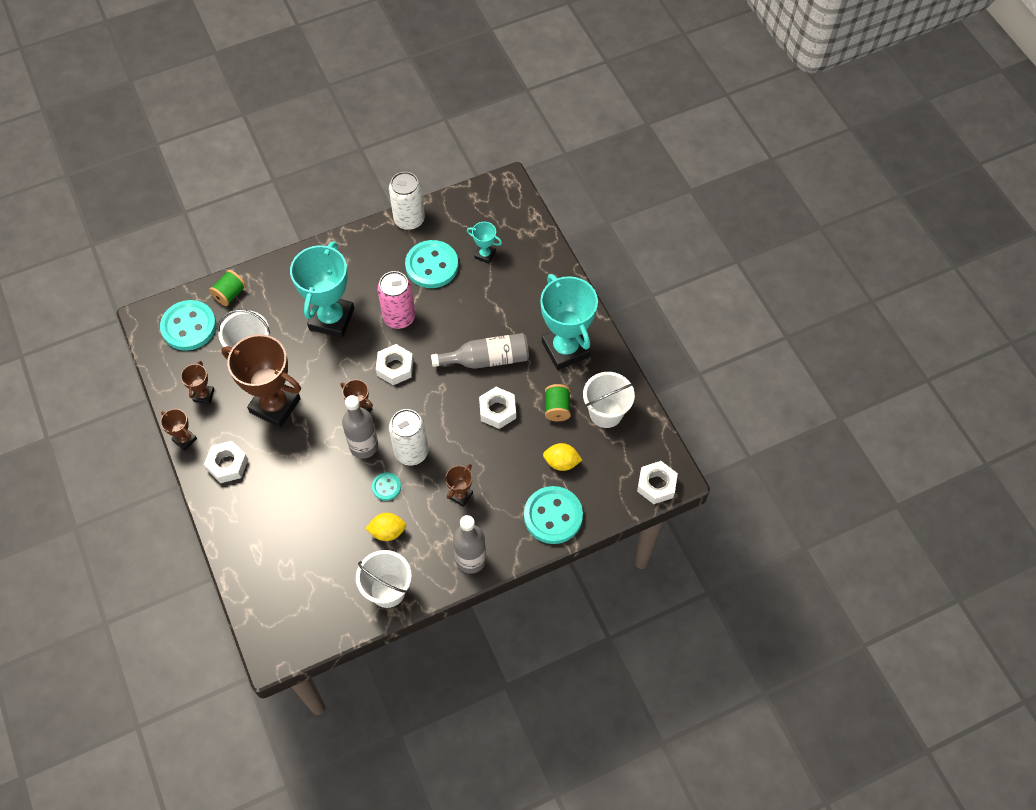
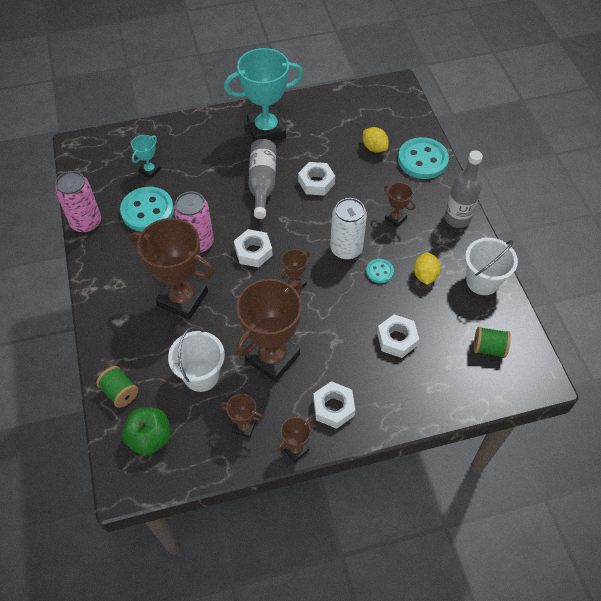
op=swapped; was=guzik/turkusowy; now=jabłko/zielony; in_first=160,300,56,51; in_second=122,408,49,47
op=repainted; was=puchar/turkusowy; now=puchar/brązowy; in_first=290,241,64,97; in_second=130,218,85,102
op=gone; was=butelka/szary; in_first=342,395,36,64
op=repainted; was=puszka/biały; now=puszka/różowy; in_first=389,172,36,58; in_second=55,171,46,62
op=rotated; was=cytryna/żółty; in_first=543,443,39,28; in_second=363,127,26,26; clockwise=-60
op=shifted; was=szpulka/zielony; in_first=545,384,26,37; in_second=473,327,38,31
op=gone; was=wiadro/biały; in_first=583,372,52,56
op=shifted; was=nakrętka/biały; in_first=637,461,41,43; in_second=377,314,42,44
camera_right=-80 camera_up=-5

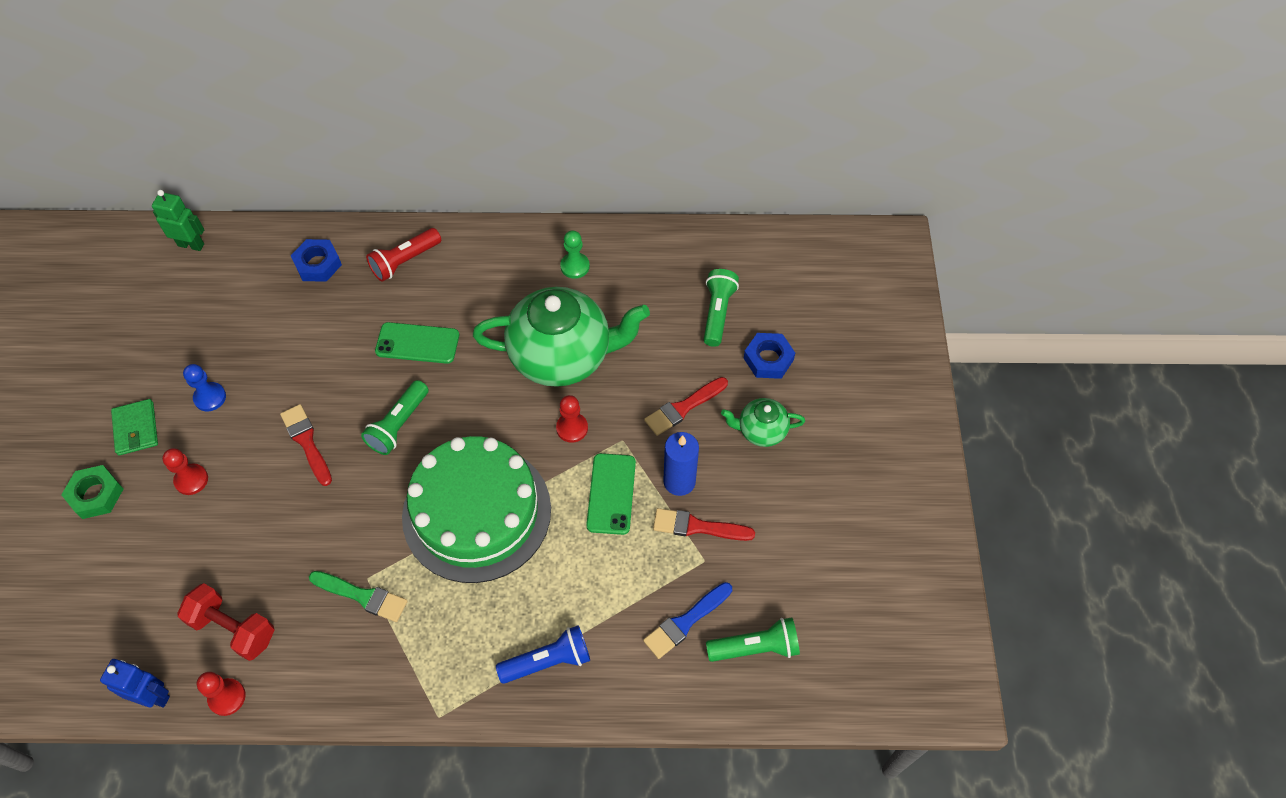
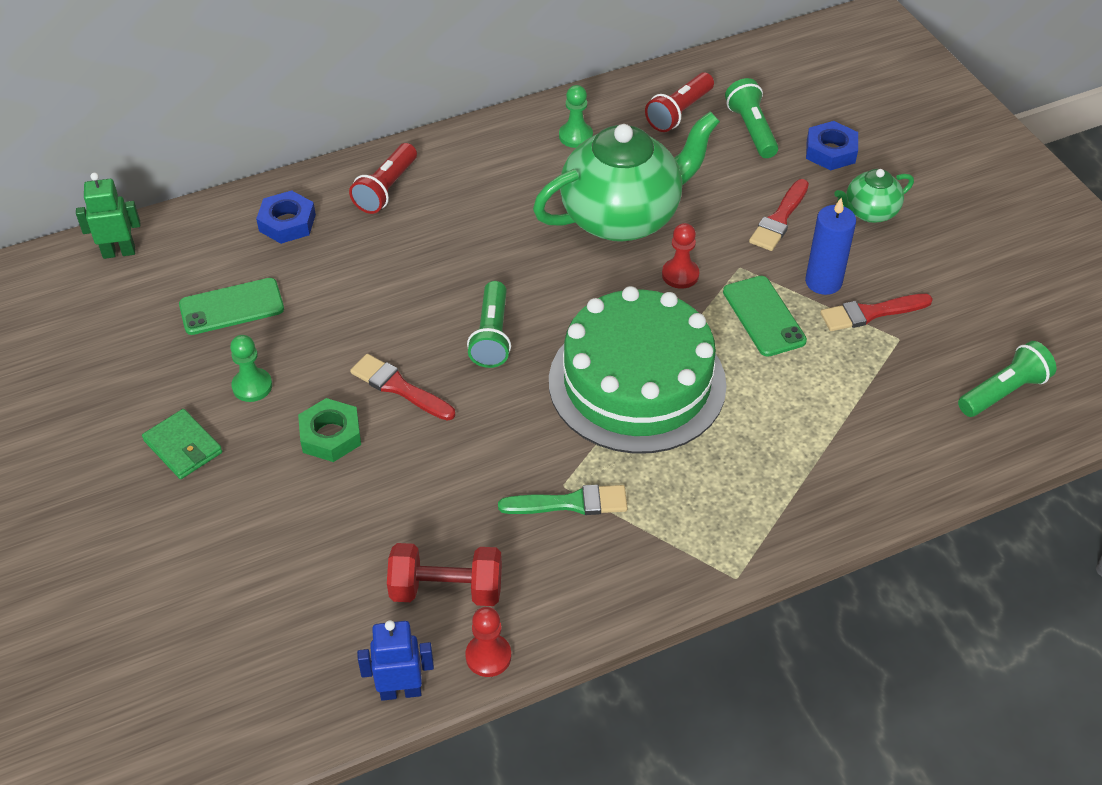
op=shifted; was=nakrętka/zielony; in_first=61,465,62,54; in_second=298,398,63,64
op=gone; was=pionek/czerwony; in_first=162,448,46,47
op=repainted; was=pionek/niebieski; now=pionek/zielony; in_first=183,364,43,47; in_second=230,335,42,67
op=shifted; was=telefon/zielony; in_first=375,322,84,42; in_second=179,278,105,57
op=gone; was=latarka/niebieski; in_first=496,625,94,59
op=gone; was=pędzel/niebieski; in_first=643,582,89,77
op=new; now=latarka/czerwony; in_second=645,72,69,60
camera_right=-25 camera_up=-10

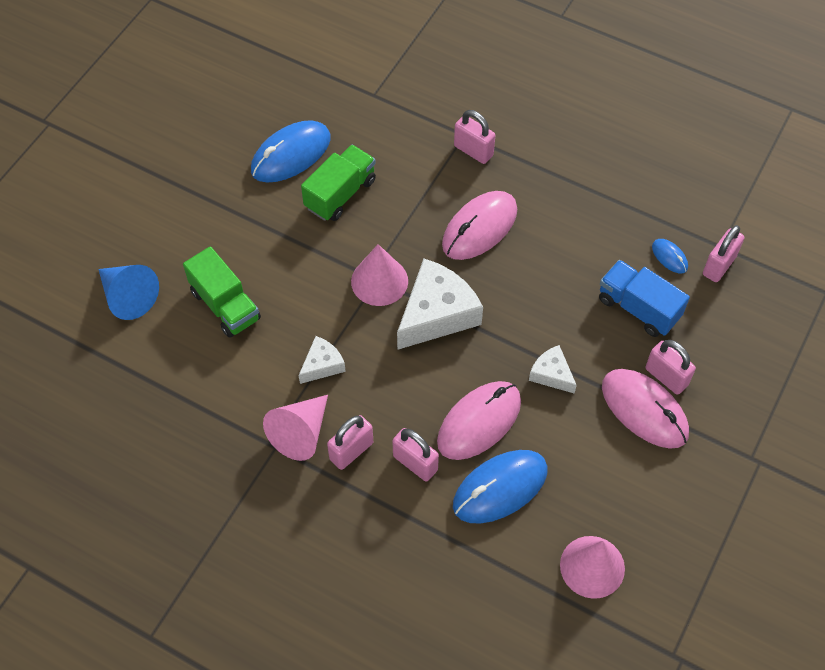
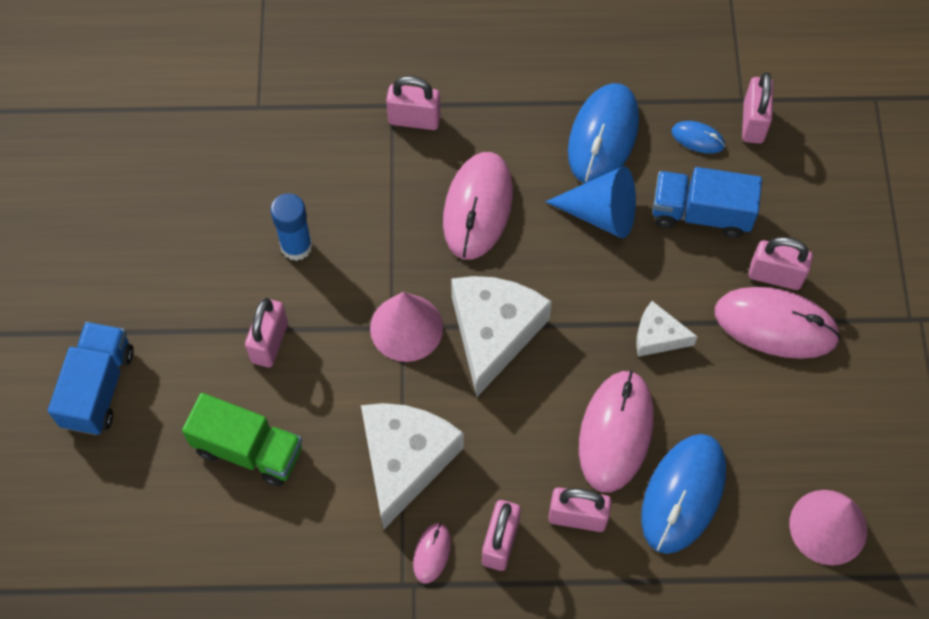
op=shifted; was=stożek/niebieski; in_first=98,265,61,55; in_second=545,166,91,72
op=shifted; was=myszka/niebieski; in_first=251,120,80,62; in_second=568,83,71,100
op=swapped; was=stożek/różowy; now=myszka/różowy; in_first=263,395,65,66; in_second=413,523,38,61
op=scaled; was=ser/biały; in_first=299,336,47,48; in_second=361,403,103,127; ratio=1.92
op=swapped; was=ciężarówka/zielony; now=klej w sztyfcie/niebieski; in_first=301,145,75,76; in_second=271,193,42,68
op=new; now=ciężarówka/niebieski; in_second=48,322,86,113
op=new; now=kłódka/różowy; in_second=245,298,43,69
camera_right=-30 camera_up=5

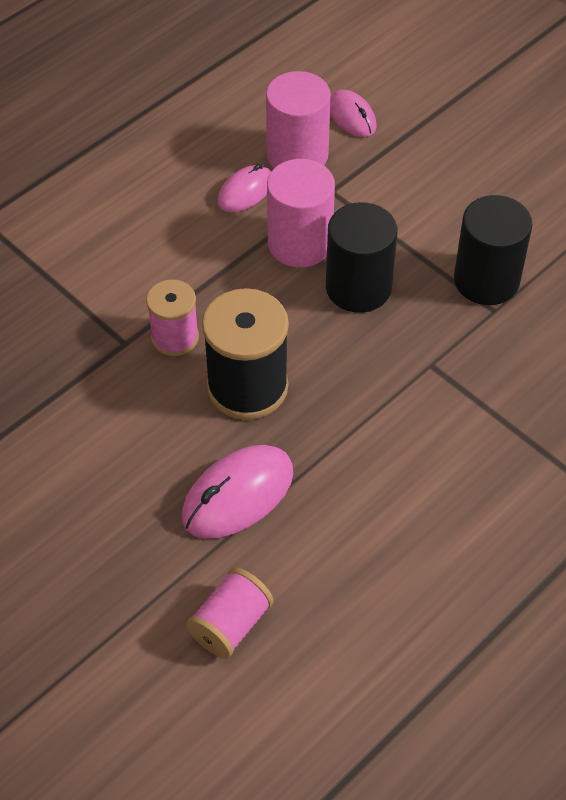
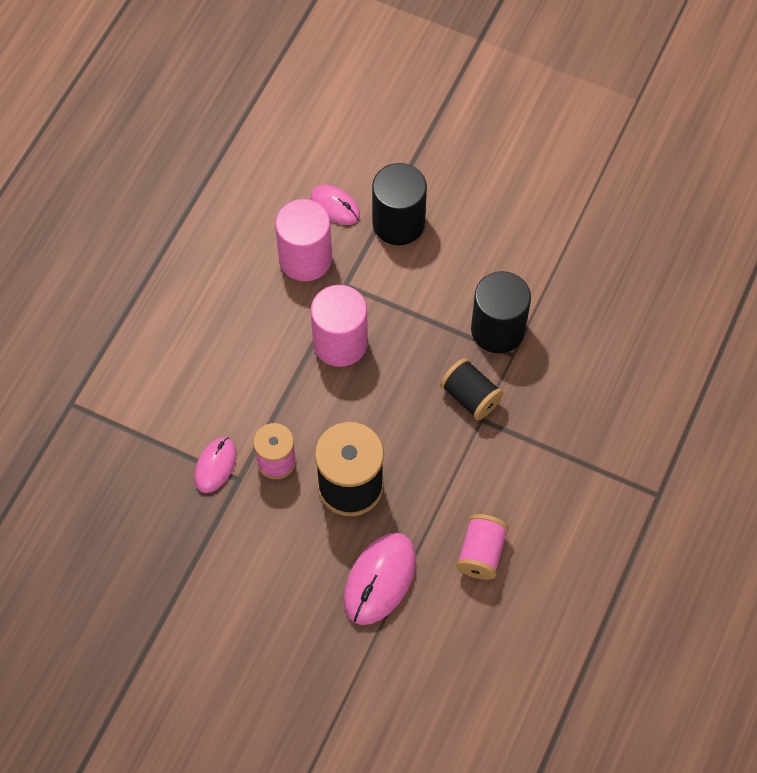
op=shifted; was=szpulka/różowy; in_first=186,568,87,91; in_second=456,514,53,66
op=shifted; was=myszka/różowy; in_first=217,164,54,48; in_second=194,437,42,56
op=shifted; was=walec/czarny; in_first=326,202,71,111; in_second=372,163,55,82
op=new; now=szpulka/czarny; in_second=440,358,63,62
camera_right=-20 camera_up=10

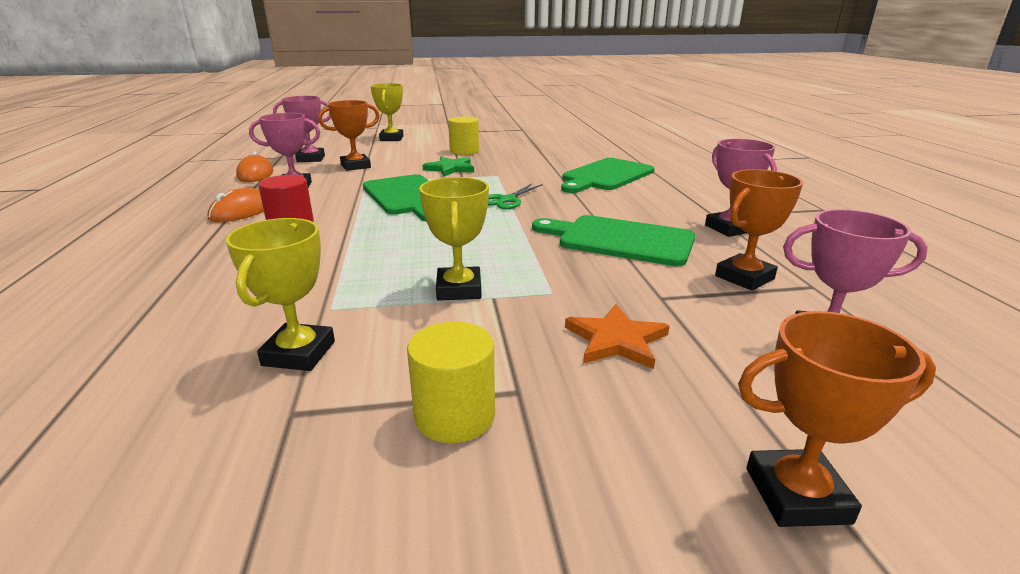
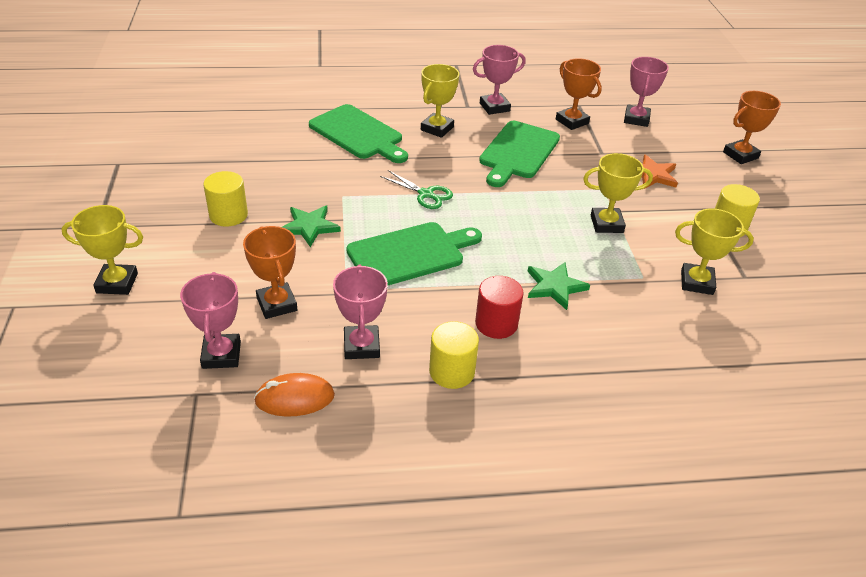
op=swapped; was=myszka/pomarańczowy; now=walec/żółty; in_first=208,188,56,34; in_second=429,321,50,68
op=rotated; was=puchar/pomarańczowy; in_first=738,311,198,216; in_second=723,91,58,73; clockwise=60
op=new; now=puchar/żółty; in_second=421,64,39,74
op=new; now=gwiazda/zielony; in_second=528,262,62,48
camera_right=-90 camera_up=15

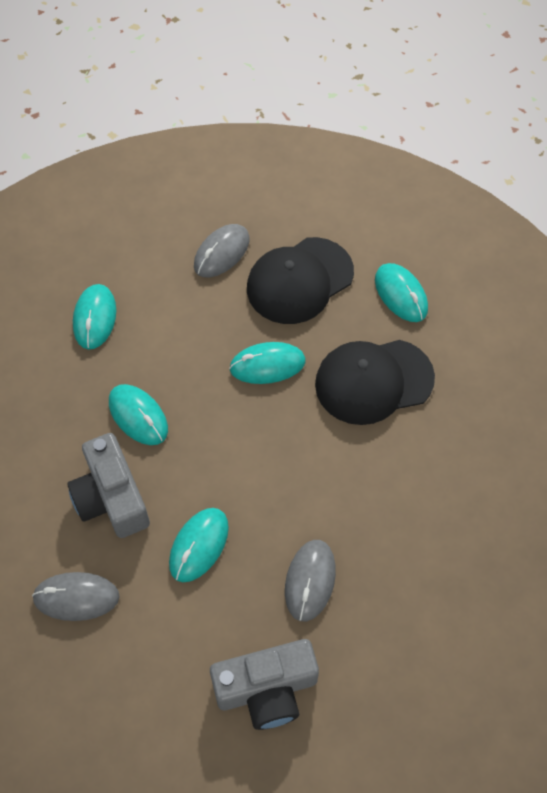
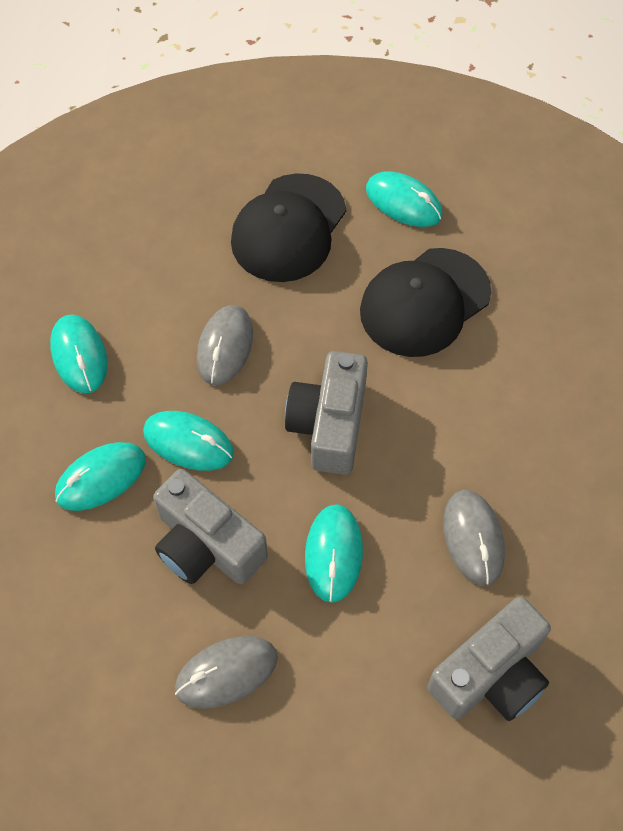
op=shifted; was=myszka/szary; in_first=194,224,56,53; in_second=197,305,56,80
op=shifted; was=myszka/turkusowy; in_first=229,342,77,42; in_second=55,442,91,69
op=new; now=aparat fotograficzny/szary; in_second=285,351,83,124
camera_right=-25 camera_up=0

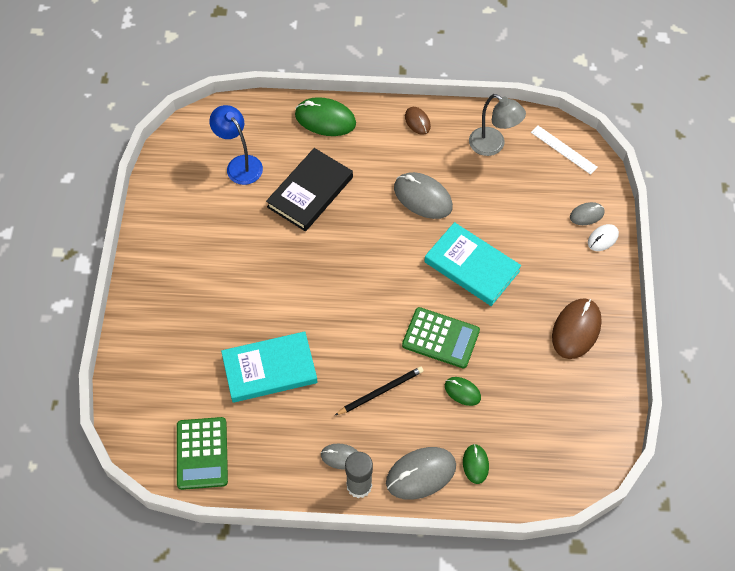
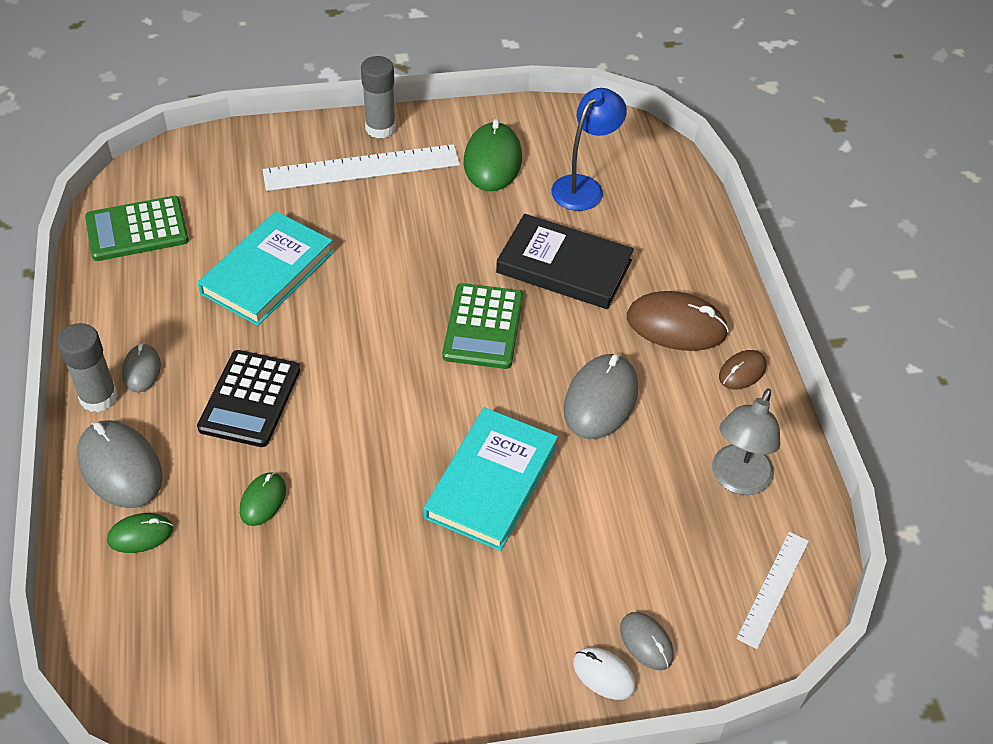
op=rotated; was=książka/turkusowy; in_first=221,331,96,72; in_second=198,211,136,115; clockwise=60
op=shifted; was=myszka/zielony; in_first=295,97,61,39; in_second=464,119,58,72
op=swapped; was=ołówek/czarny; now=kalkulator/czarny; in_first=334,366,90,50; in_second=197,350,103,97
op=shifted; was=kalkulator/zielony; in_first=402,307,78,62; in_second=442,283,81,86
op=shifted; was=myszka/brązowy; in_first=552,298,50,61; in_second=627,291,102,60
op=new; now=linijka/biały; in_second=263,144,197,47
op=new; now=klej w sztyfcie/szary; in_second=361,56,35,82
camera_right=75 camera_up=-10

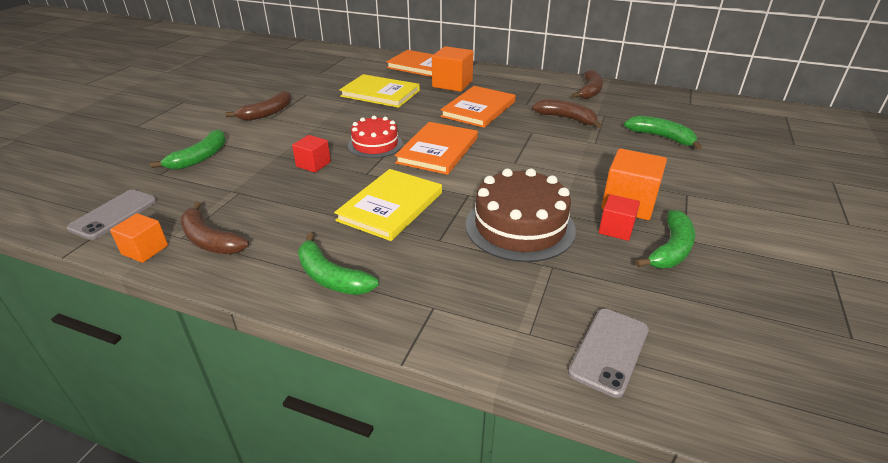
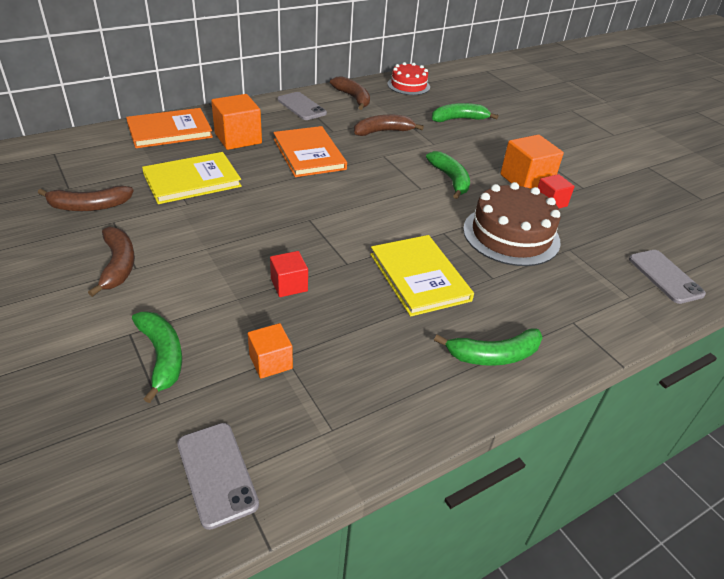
op=shifted; was=sześcian/pomarańczowy; in_first=110,213,58,50; in_second=248,323,45,56
op=shifted; was=banan/brązowy; in_first=180,201,69,53; in_second=38,186,96,25
op=shifted; was=tort/czerwony; in_first=348,116,55,42; in_second=387,62,43,33
op=gone; was=książka/pomarańczowy; in_first=395,122,83,53
op=shifted; was=banan/zielony; in_first=635,210,60,58; in_second=426,151,44,48
op=new; now=telefon/szary; in_second=277,92,50,28
camera_right=-55 camera_up=5

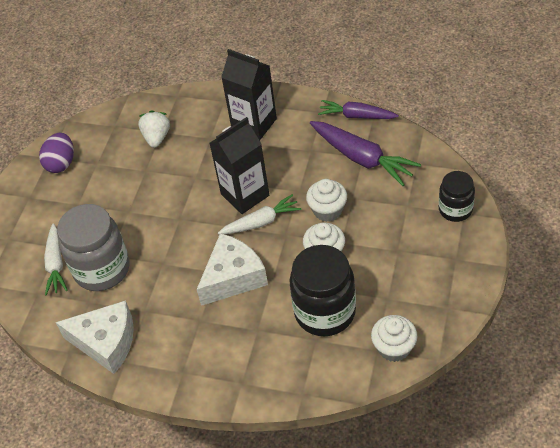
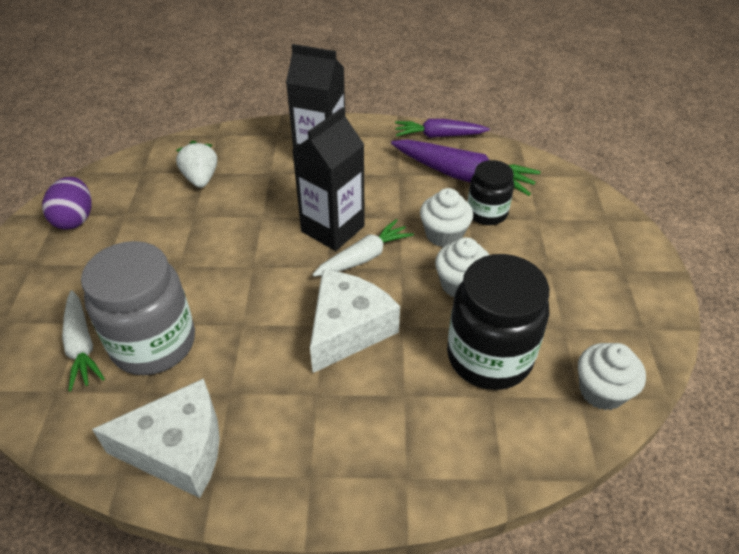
op=shifted; was=słoik/czarny; in_first=439,171,36,51; in_second=468,160,46,65
camera_right=-20 camera_up=-5

